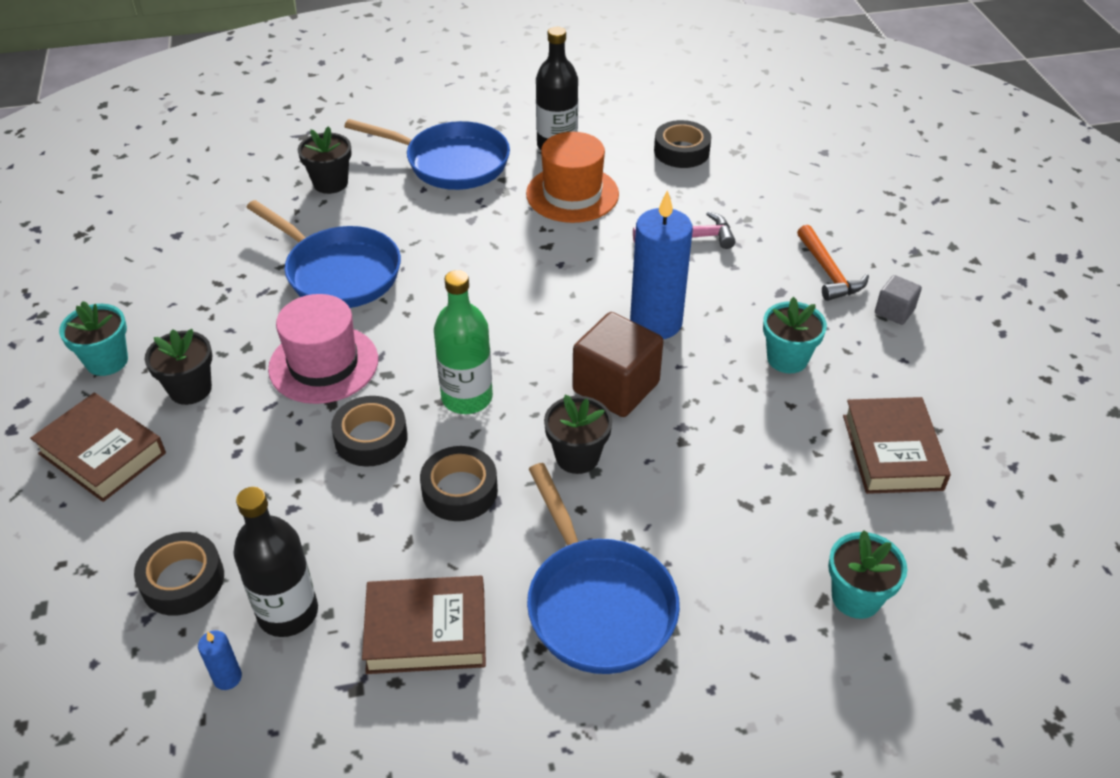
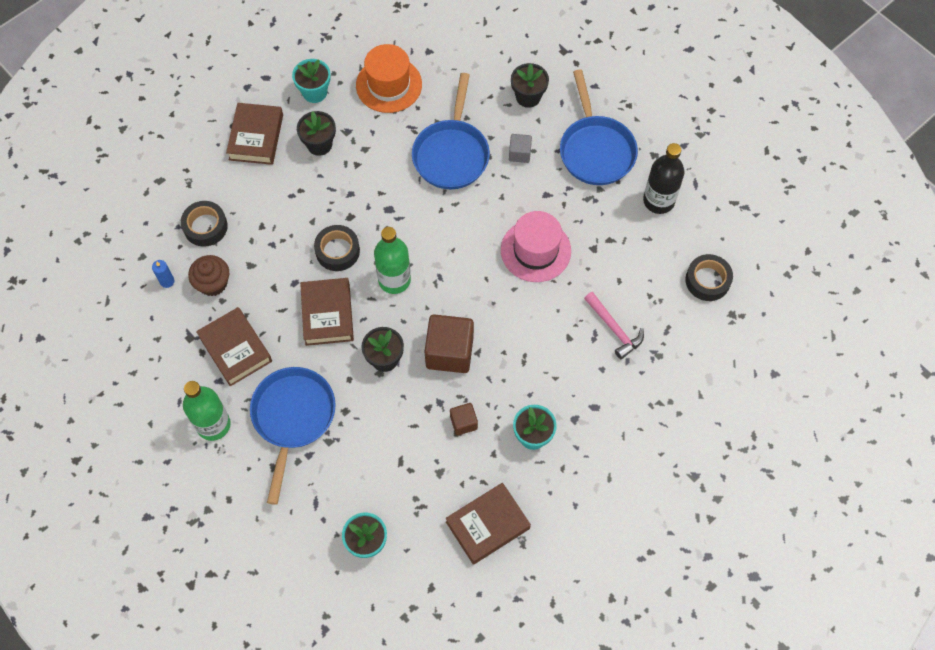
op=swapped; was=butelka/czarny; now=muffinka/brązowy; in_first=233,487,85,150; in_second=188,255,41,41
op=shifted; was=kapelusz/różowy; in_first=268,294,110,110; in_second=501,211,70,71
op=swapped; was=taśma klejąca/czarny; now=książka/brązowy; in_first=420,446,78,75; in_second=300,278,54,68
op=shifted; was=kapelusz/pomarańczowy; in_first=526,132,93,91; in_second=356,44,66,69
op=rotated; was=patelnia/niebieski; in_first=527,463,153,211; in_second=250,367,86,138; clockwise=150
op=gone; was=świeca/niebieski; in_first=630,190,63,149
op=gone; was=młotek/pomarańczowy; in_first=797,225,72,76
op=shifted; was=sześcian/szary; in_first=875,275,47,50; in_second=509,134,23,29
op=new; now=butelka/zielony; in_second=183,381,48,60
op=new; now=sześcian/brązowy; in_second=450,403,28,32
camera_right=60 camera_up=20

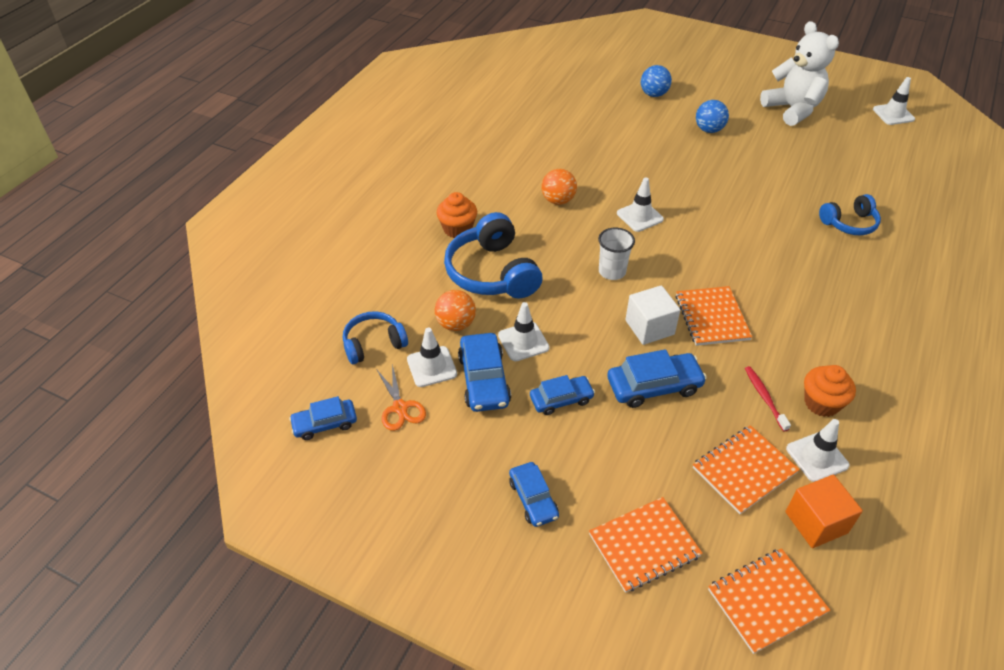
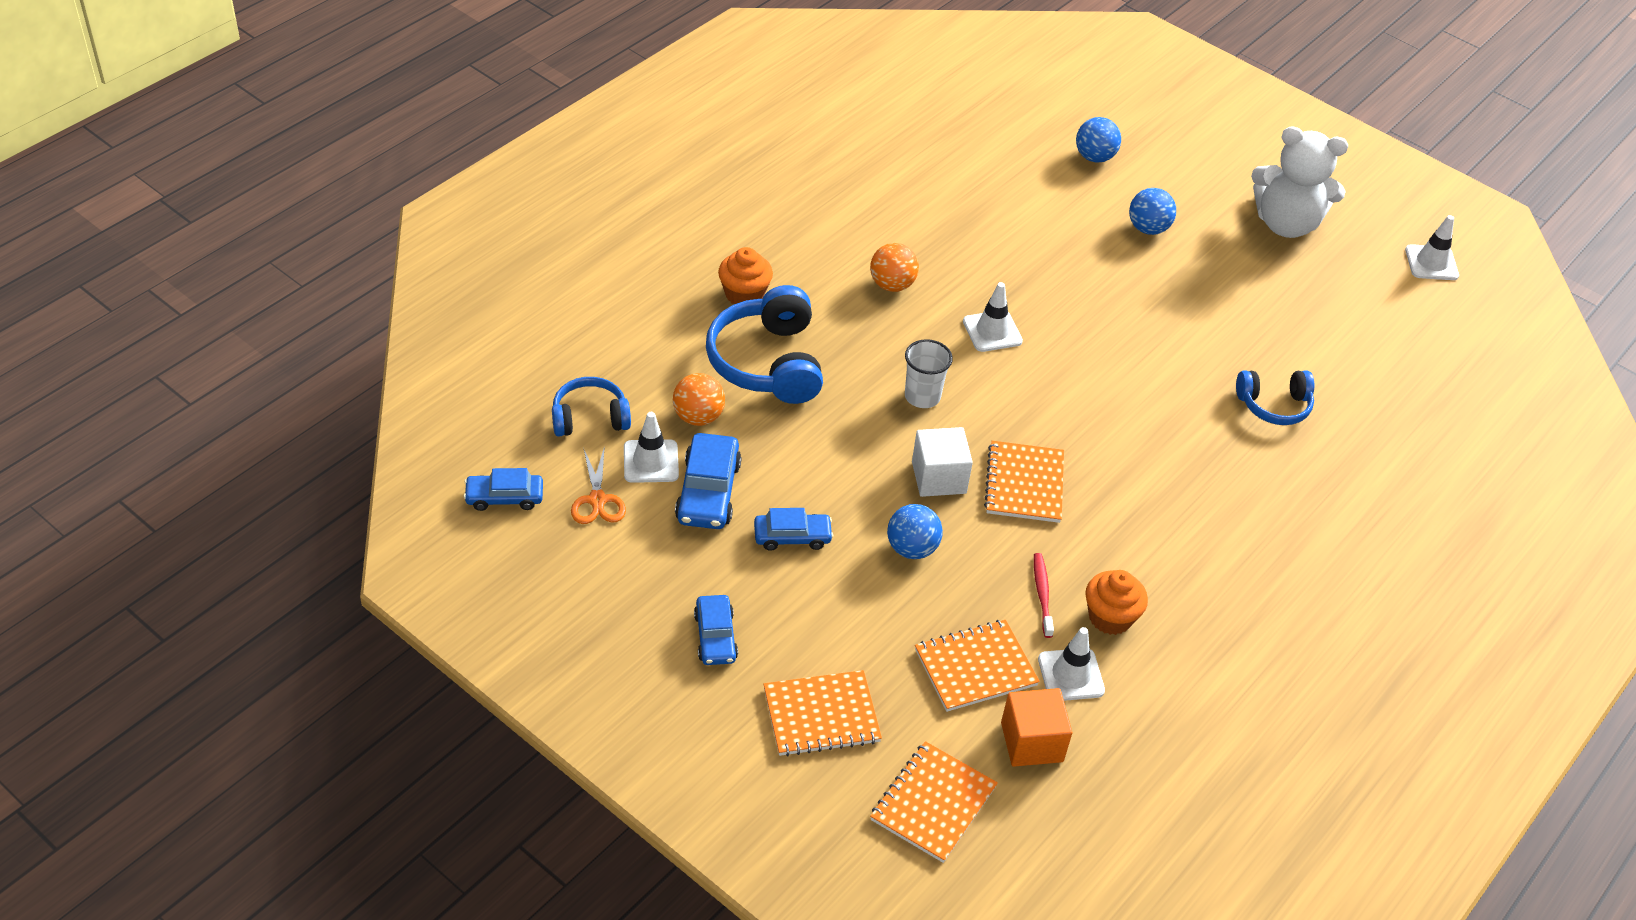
op=gone; was=pachołek/biały; in_first=498,302,51,59
op=swapped; was=samochód/niebieski; now=piłka/niebieski; in_first=607,349,100,59; in_second=887,504,56,55
op=rotated; was=zeszyt/pomarańczowy; in_first=708,548,122,106; in_second=870,741,128,122; clockwise=-45
op=rotated; was=miś/biały; in_first=760,21,79,105; in_second=1251,126,97,112; clockwise=120
camera_right=10 camera_up=0

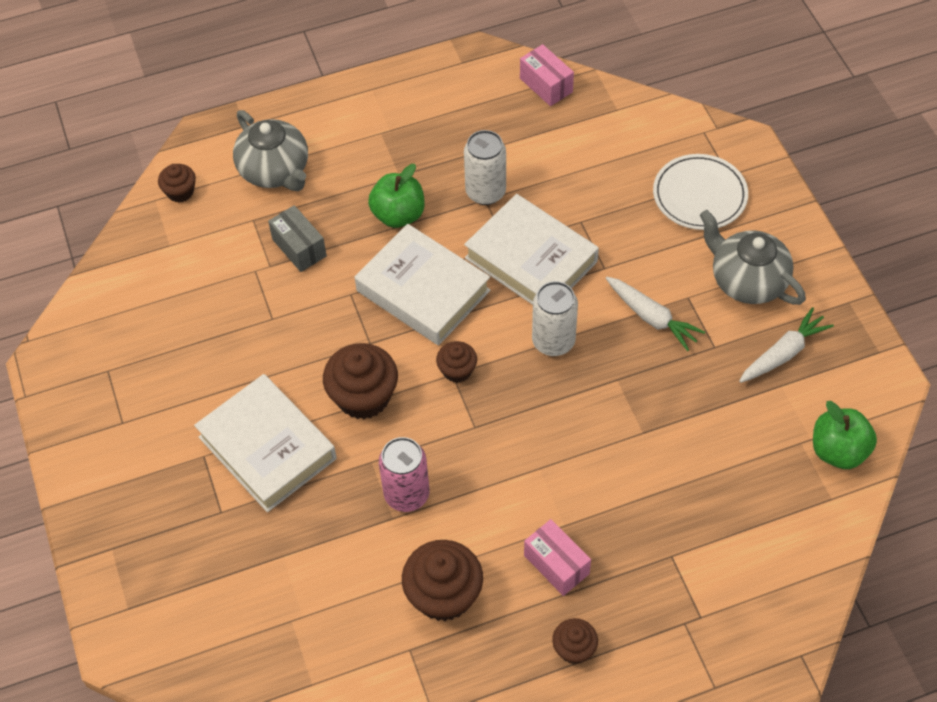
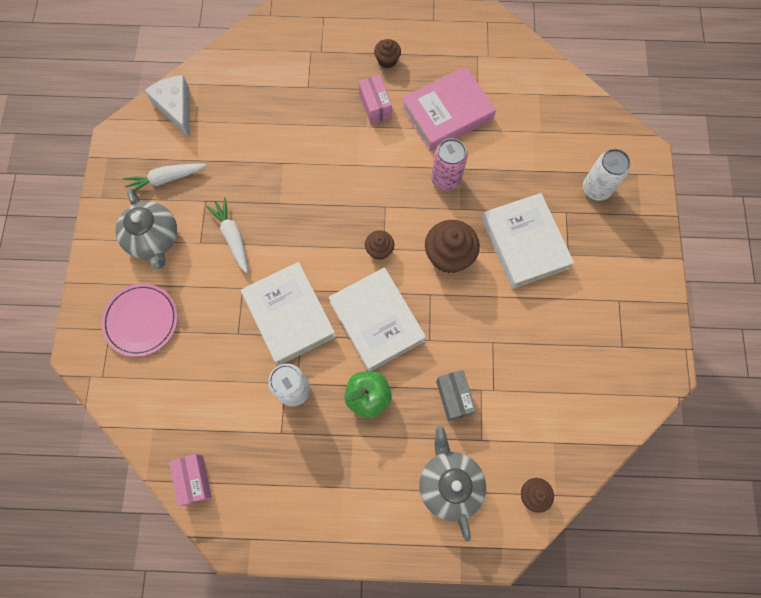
op=swapped; was=muffinka/brązowy; now=książka/różowy; in_first=402,540,81,81; in_second=401,66,95,85
op=shifted; was=puszka/biały; in_first=532,281,46,75; in_second=583,149,48,52
op=repainted; was=talerz/biały; now=talerz/różowy; in_first=653,154,95,76; in_second=101,284,77,73
op=swapped; was=jabłko/zielony; now=ser/biały; in_first=813,401,64,68; in_second=144,75,46,63
camera_right=-160 camera_up=15

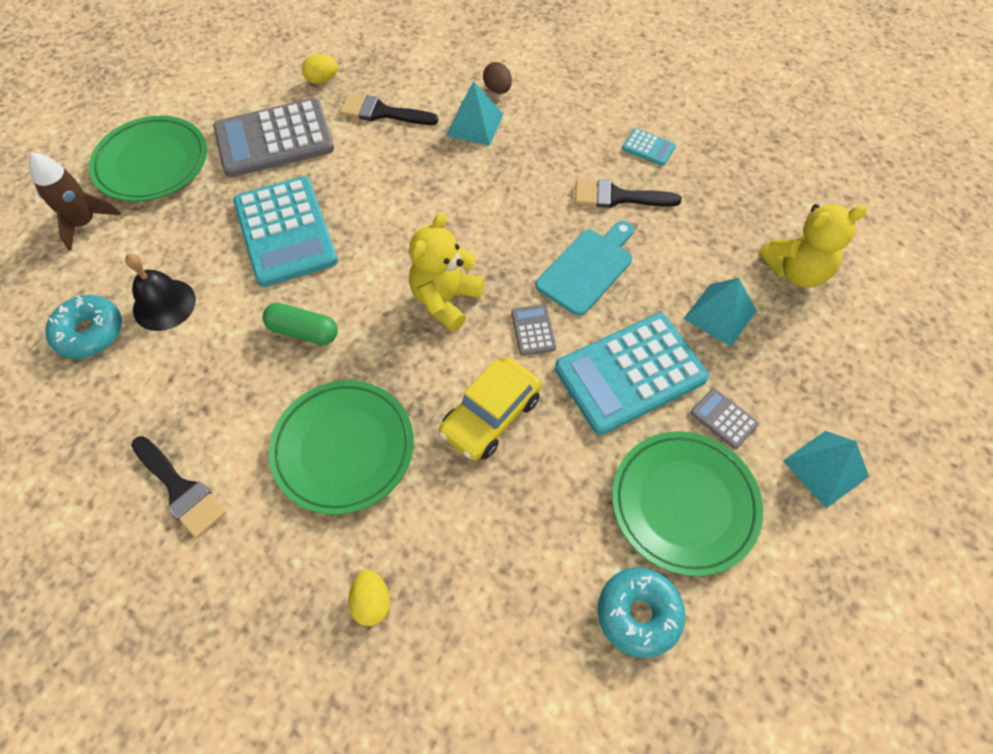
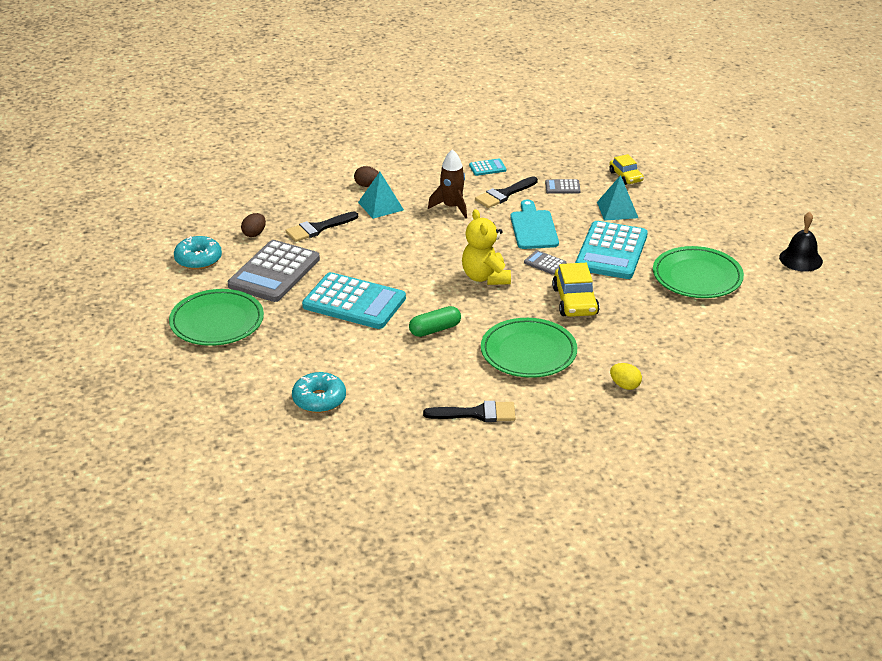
op=shifted; was=rakieta/brązowy; in_first=29,152,92,99; in_second=428,149,39,69
op=shifted; was=dzwonek/czarny; in_first=125,254,71,77; in_second=779,212,44,60
op=repainted; was=jajko/żółty; now=jajko/brązowy; in_first=302,54,36,30; in_second=241,213,25,24
op=shifted; was=donut/turkusowy; in_first=598,567,87,91; in_second=174,236,48,34
op=shifted; was=kalkulator/szary; in_first=690,388,69,61; in_second=545,179,36,15
op=swapped; was=miś/żółty; now=samochód/żółty; in_first=758,204,110,84; in_second=609,154,35,31
op=gone; was=piramida/turkusowy; in_first=783,431,86,77
camera_right=-45 camera_up=-25

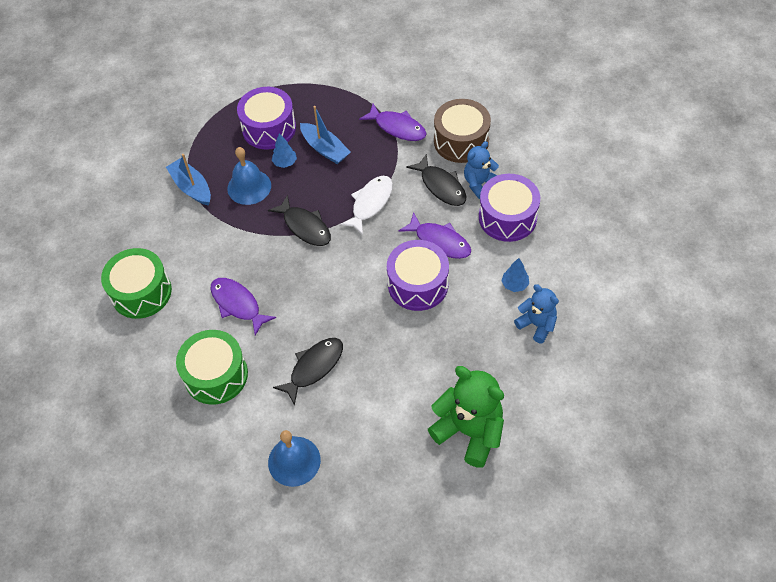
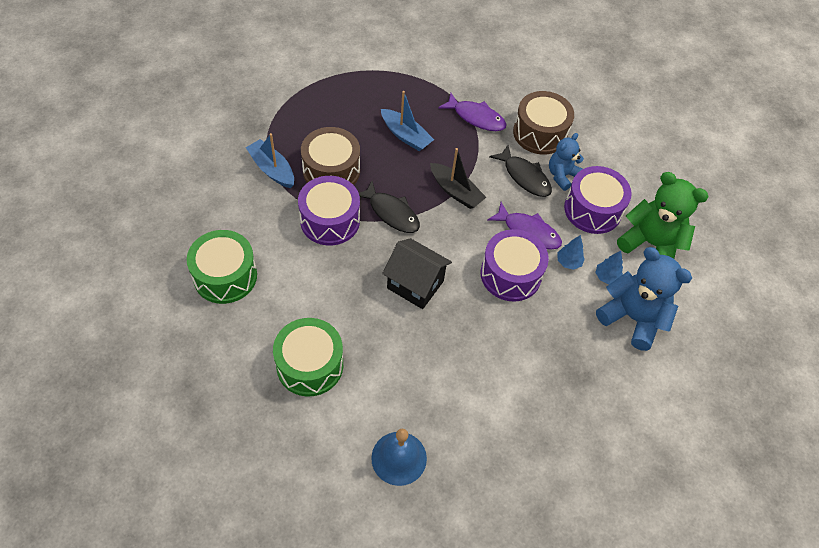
op=gone; was=ryba/fioletowy; in_first=210,278,66,58
op=swapped; was=dzwonek/niebieski; now=bęben/brązowy; in_first=227,147,44,58; in_second=301,127,59,58
op=shifted; was=bęben/fioletowy; in_first=237,87,59,63; in_second=298,176,62,70
op=shifted; was=drzewko/niebieski; in_first=272,134,25,34; in_second=557,235,28,35
op=gone; was=ryba/czarny; in_first=273,338,70,68
op=swapped; was=ryba/biały; now=łódka/czarny; in_first=340,176,53,59; in_second=430,148,56,61
op=shifted; was=miś/zielony; in_first=428,366,76,102; in_second=617,172,92,87
op=scaled; was=miś/niebieski; in_first=514,284,45,59; in_second=596,247,96,104; ratio=1.69
op=new; now=domek/czarny; in_second=382,238,70,71
camera_right=-10 camera_up=0

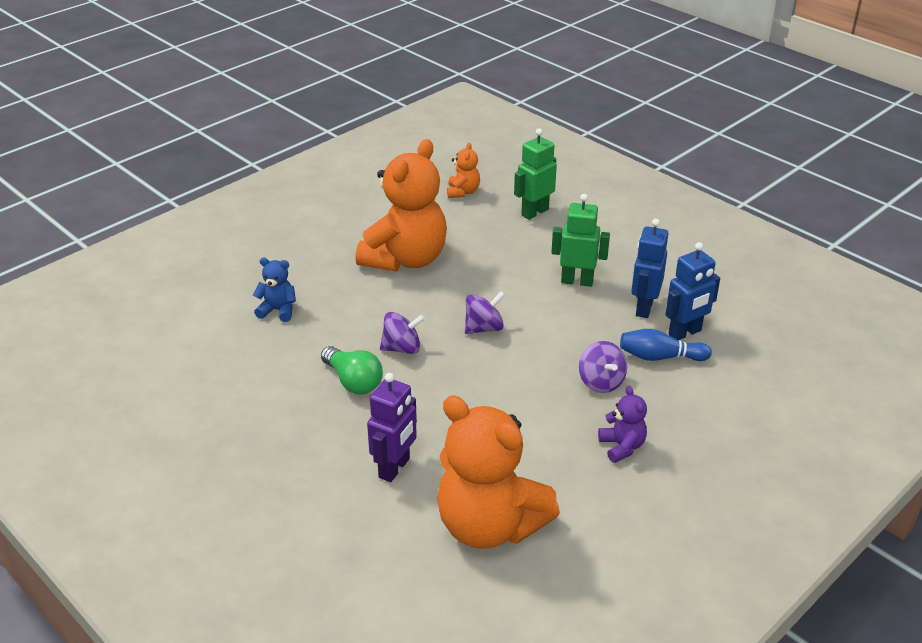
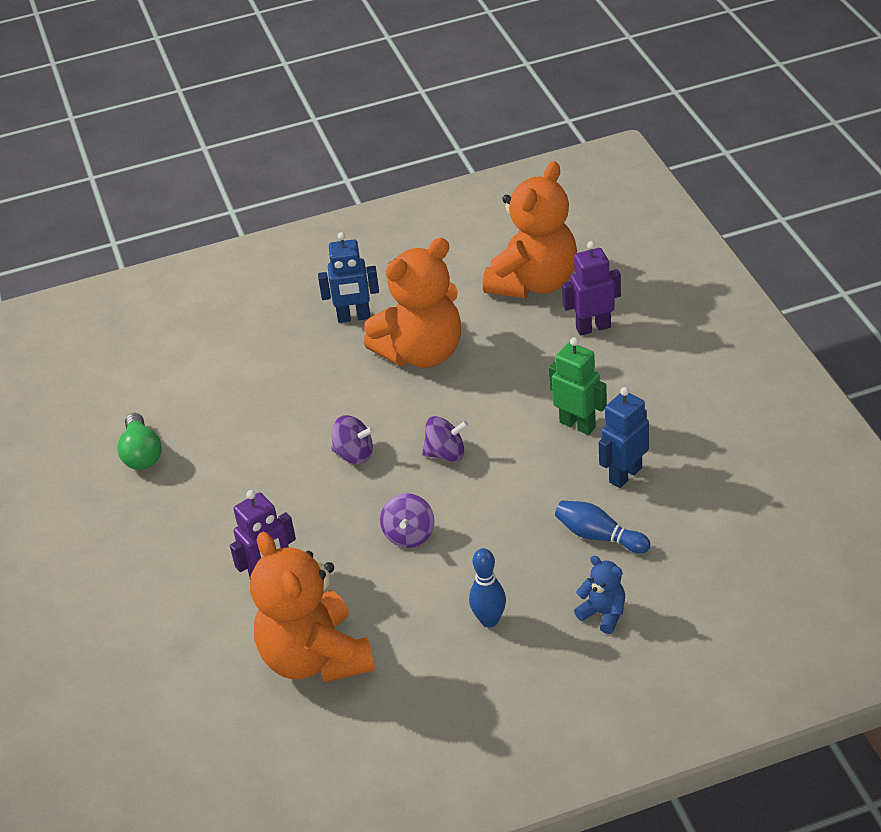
op=shifted; was=miś/niebieski; in_first=253,258,43,64; in_second=574,556,51,78
op=shifted; was=żarówka/zielony; in_first=321,346,62,48; in_second=117,413,45,57
op=scaled; was=miś/pomarańczowy; in_first=447,142,33,56; in_second=483,161,94,137; ratio=2.29
op=repainted; was=robot/zielony; now=robot/fioletowy; in_first=514,129,43,91; in_second=562,241,59,94
op=shifted; was=bączek/fioletowy; in_first=579,341,48,52; in_second=380,493,55,55
op=swapped; was=miś/fioletowy; now=kręgiel/niebieski; in_first=598,386,49,77; in_second=469,548,37,80
op=shifted; was=robot/niebieski; in_first=665,242,55,98; in_second=318,232,61,91
camera_right=30 camera_up=5

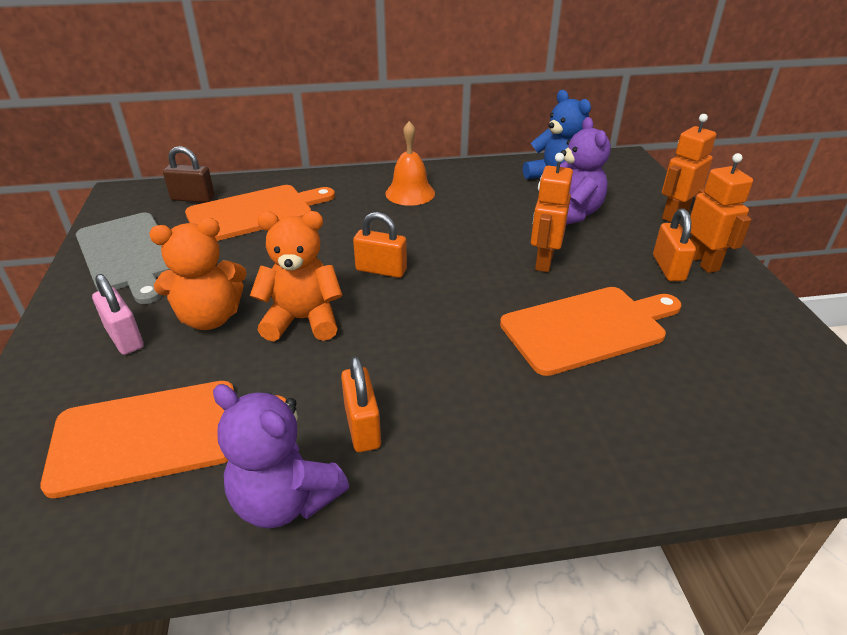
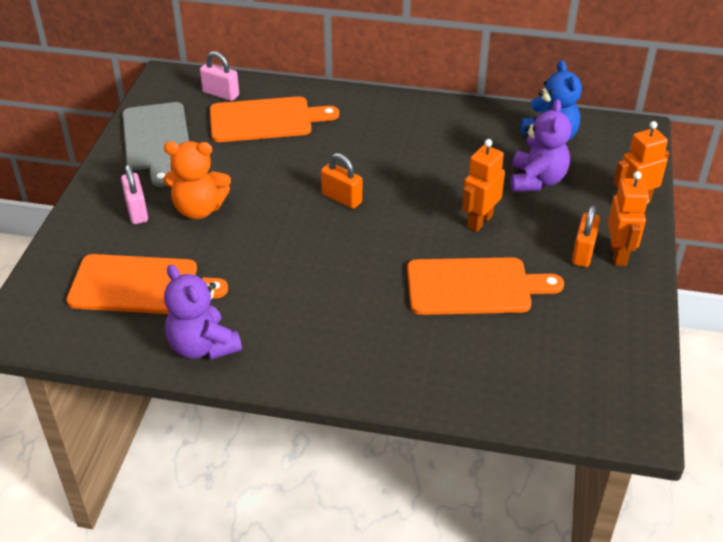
op=repainted; was=kłódka/brązowy; now=kłódka/różowy; in_first=163,146,52,57; in_second=200,51,39,50
op=gone; was=miś/pomarańczowy; in_first=250,211,93,130
op=gone; was=kłódka/pomarańczowy; in_first=341,356,40,96
op=gone; was=dzwonek/pomarańczowy; in_first=385,121,50,85
camera_right=20 camera_up=5

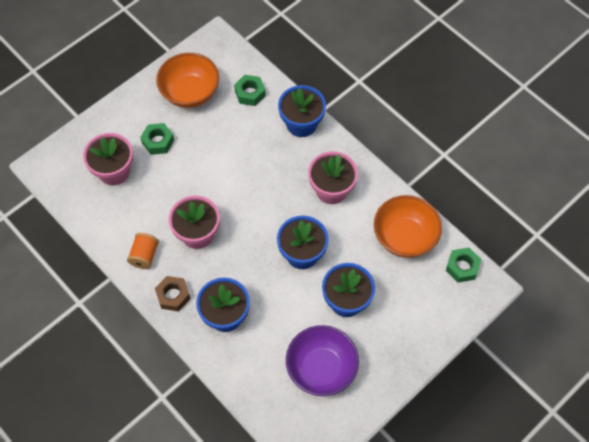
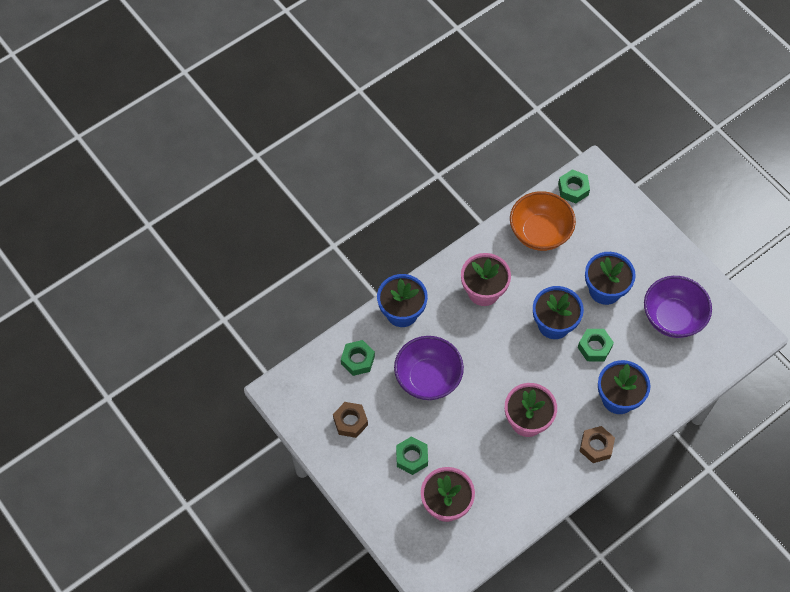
op=gone; was=szpulka/pomarańczowy; in_first=127,233,32,36
op=swapped; was=miska/pomarańczowy; now=nakrętka/brązowy; in_first=156,53,63,55; in_second=333,402,35,36
op=new; now=miska/fioletowy; in_second=394,336,70,64
op=new; now=nakrętka/zielony; in_second=578,329,36,32
camera_right=-85 camera_up=0

